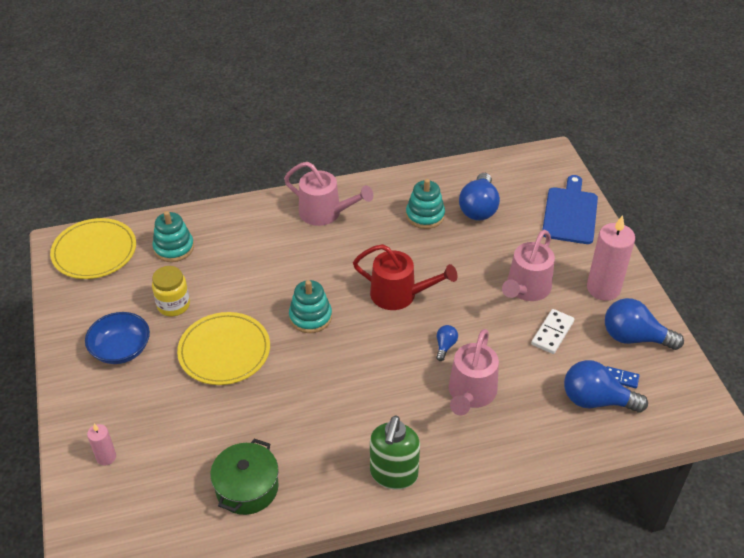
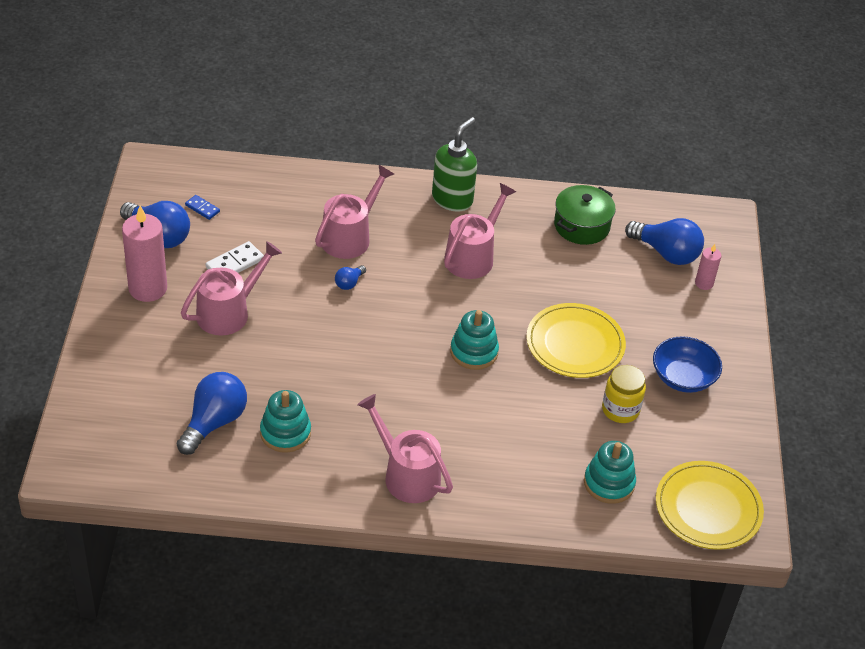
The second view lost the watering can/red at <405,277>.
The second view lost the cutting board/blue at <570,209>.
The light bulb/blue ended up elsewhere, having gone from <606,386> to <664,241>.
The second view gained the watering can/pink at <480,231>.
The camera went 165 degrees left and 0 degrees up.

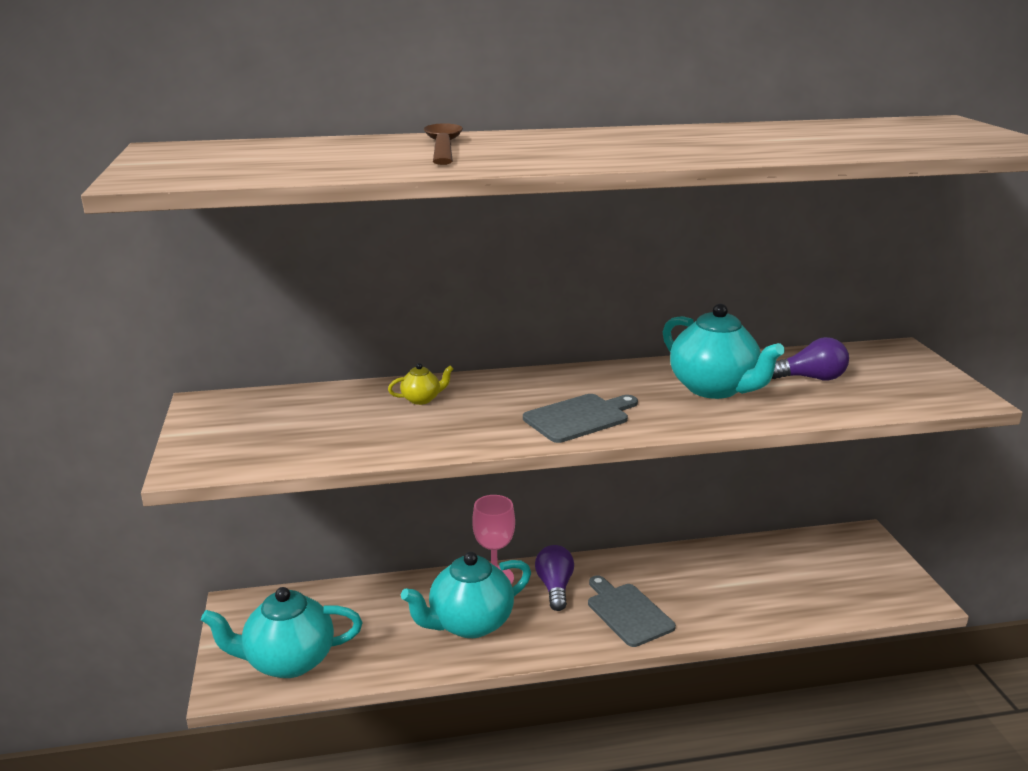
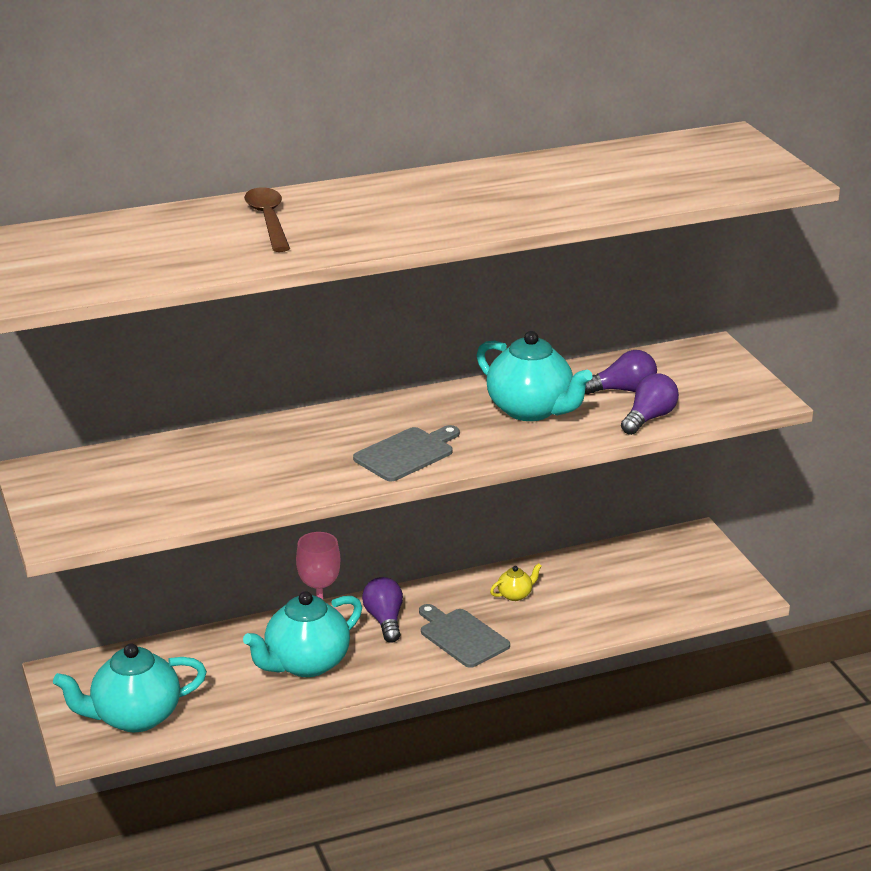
The teapot/yellow ended up elsewhere, having gone from <420,384> to <516,582>.
The second view gained the light bulb/purple at <650,404>.
The camera went 10 degrees left and 5 degrees up.

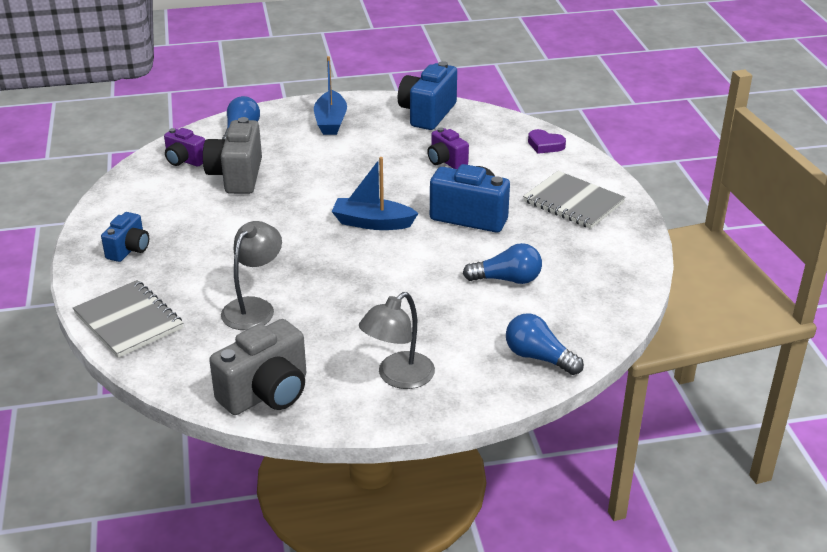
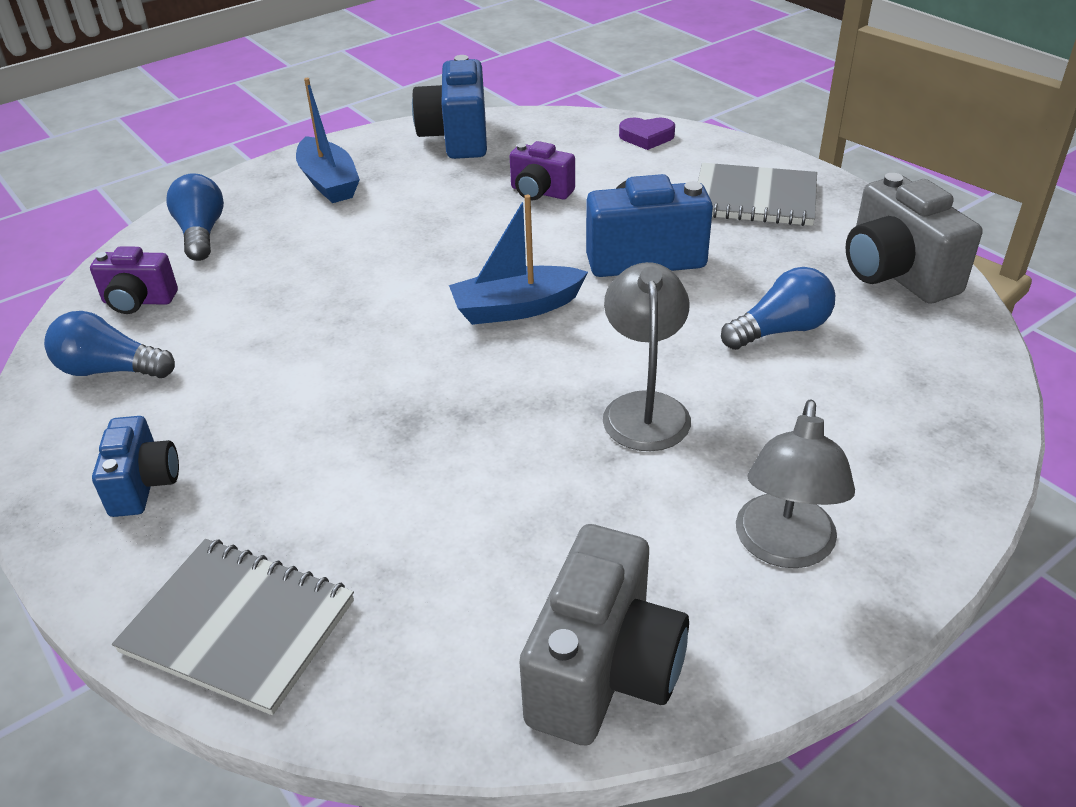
The camera/grey ended up elsewhere, having gone from <232,155> to <913,238>.
The lamp/grey ended up elsewhere, having gone from <251,275> to <647,356>.
The light bulb/blue ended up elsewhere, having gone from <545,344> to <109,344>.
The camera went 25 degrees left and 5 degrees up.

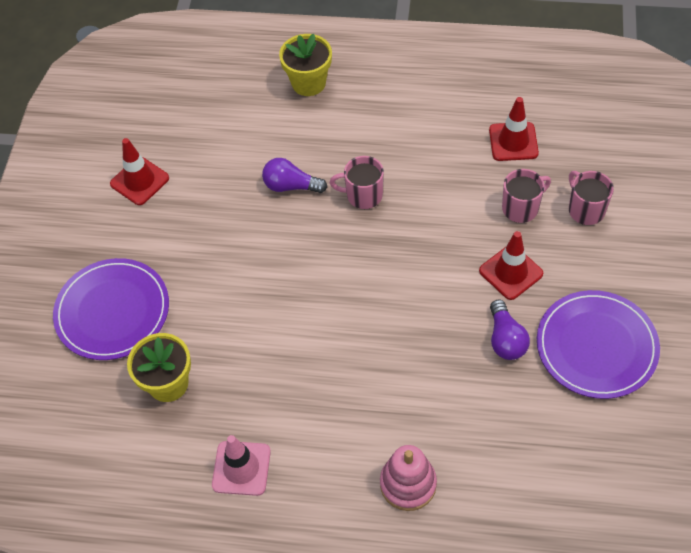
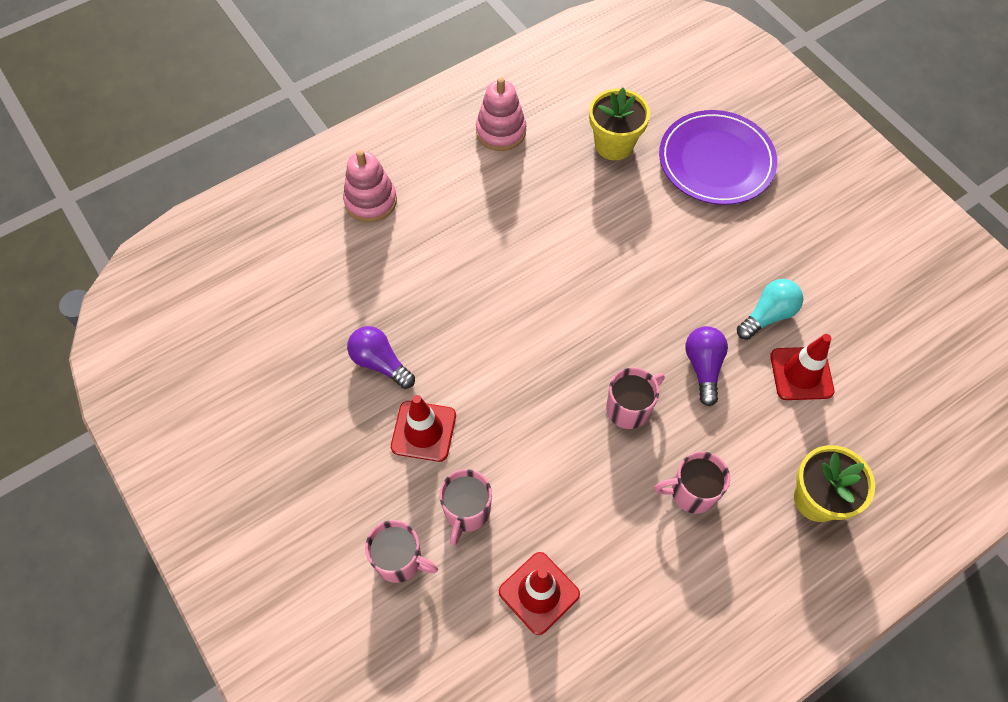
The traffic cone/red ended up elsewhere, having gone from <139,171> to <802,367>.
Where the traffic cone/pink stood at <241,465>, the stacking toy/pink came to stand at <501,114>.
The light bulb/purple at <294,175> ended up facing another way, 60 degrees counterclockwise from before.
The second view lost the plate/purple at <598,344>.
The second view gained the mug/pink at <692,482>.
The second view gained the light bulb/turquoise at <770,309>.
The camera went 135 degrees right and 5 degrees up.

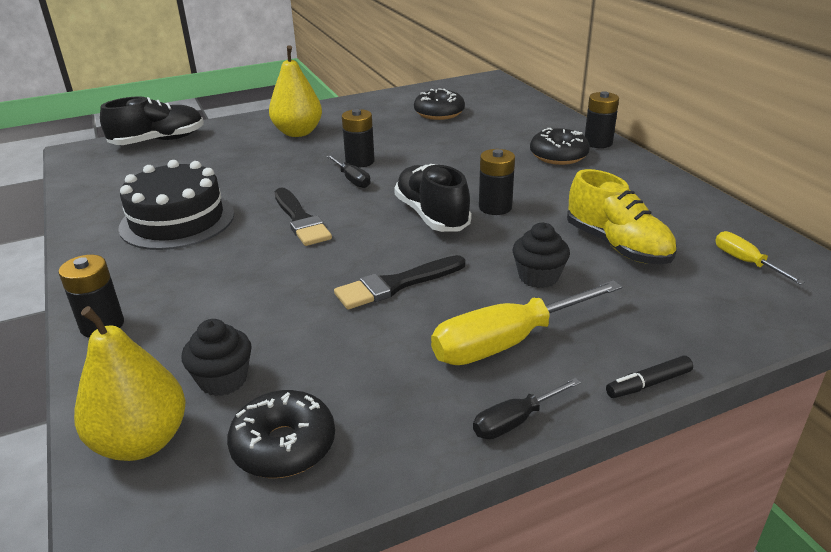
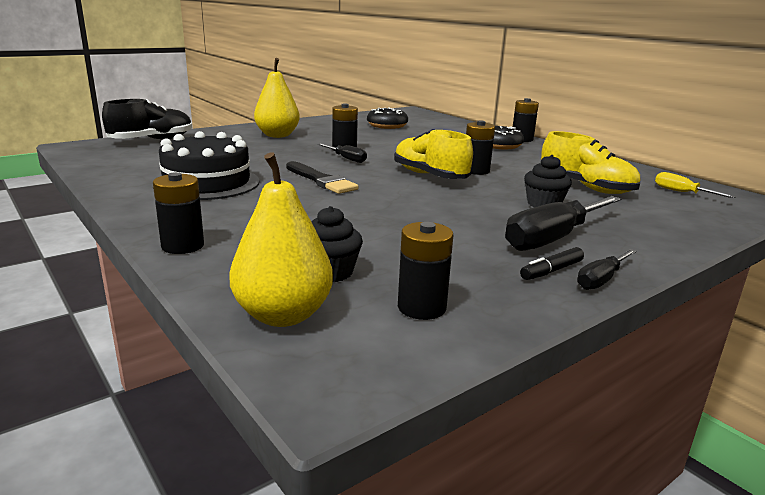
Where the donut/black stood at <281,434>, the battery/black came to stand at <426,271>.
The second view lost the brush/black at <400,282>.
What was the shoe/black at <433,198> turned into the shoe/yellow at <433,154>.
What was the screwdriver/yellow at <526,322> turned into the screwdriver/black at <563,223>.
The marker/black ended up elsewhere, having gone from <649,377> to <552,263>.
The camera went 15 degrees left and 10 degrees down.

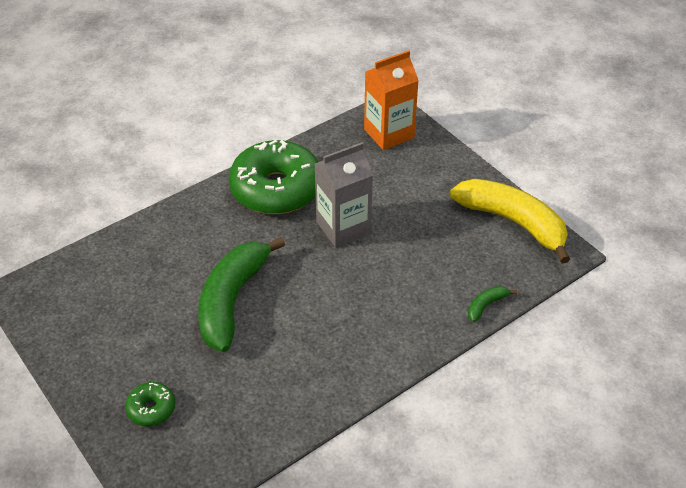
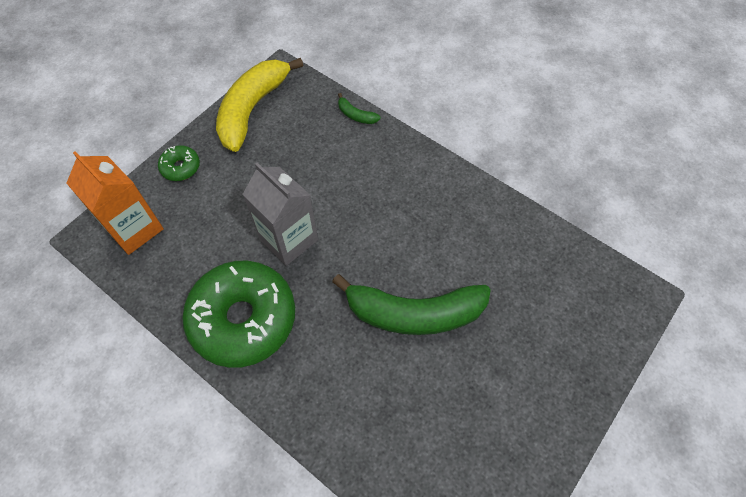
The donut/green ended up elsewhere, having gone from <150,404> to <179,163>.
The camera went 105 degrees left and 15 degrees up.

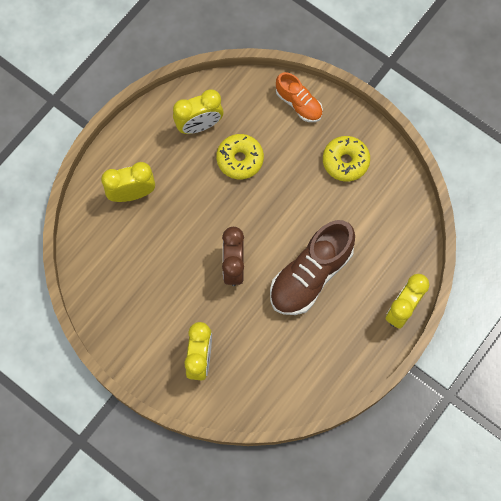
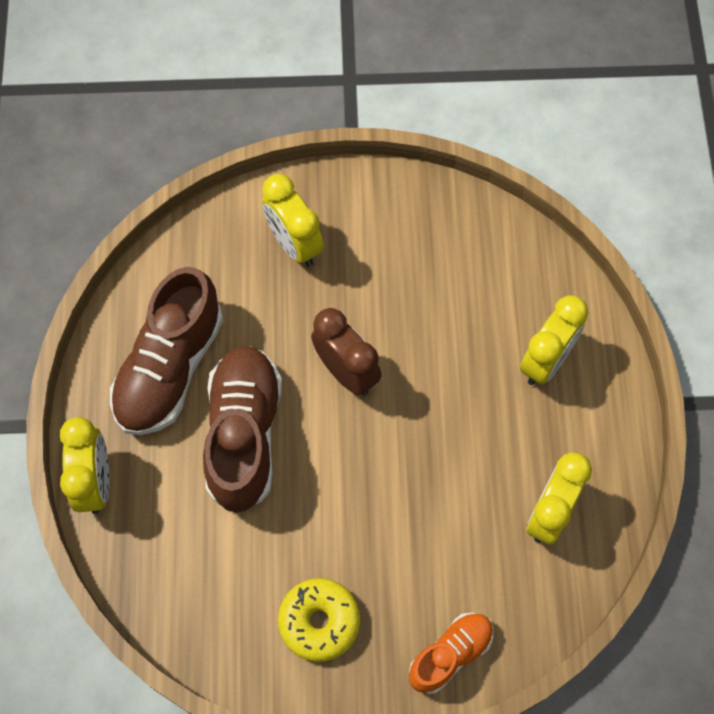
The second view lost the donut/yellow at <240,156>.
The shoe/orange at <299,97> ended up facing another way, 135 degrees clockwise from before.
The second view gained the shoe/brown at <166,351>.
The camera went 140 degrees right and 5 degrees down.

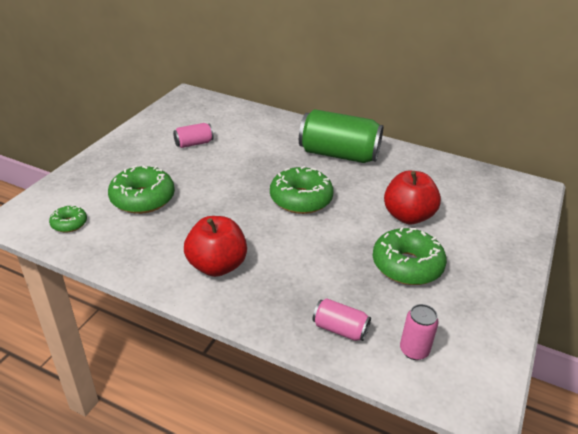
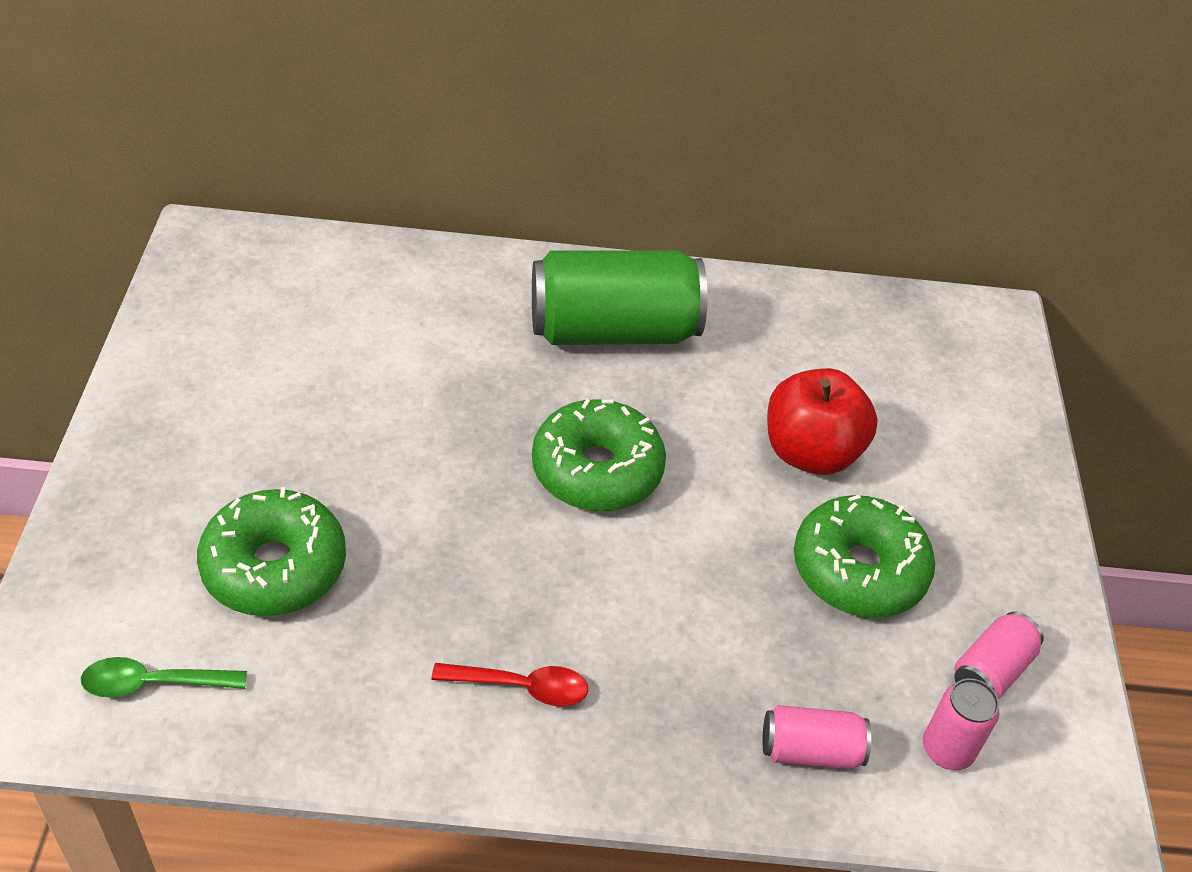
Where the donut/green stood at <68,219>, the spoon/green came to stand at <164,677>.
The can/pink ended up elsewhere, having gone from <193,135> to <999,655>.
Where the apple/red stood at <215,246>, the spoon/red came to stand at <509,684>.
The camera went 25 degrees left and 10 degrees up.

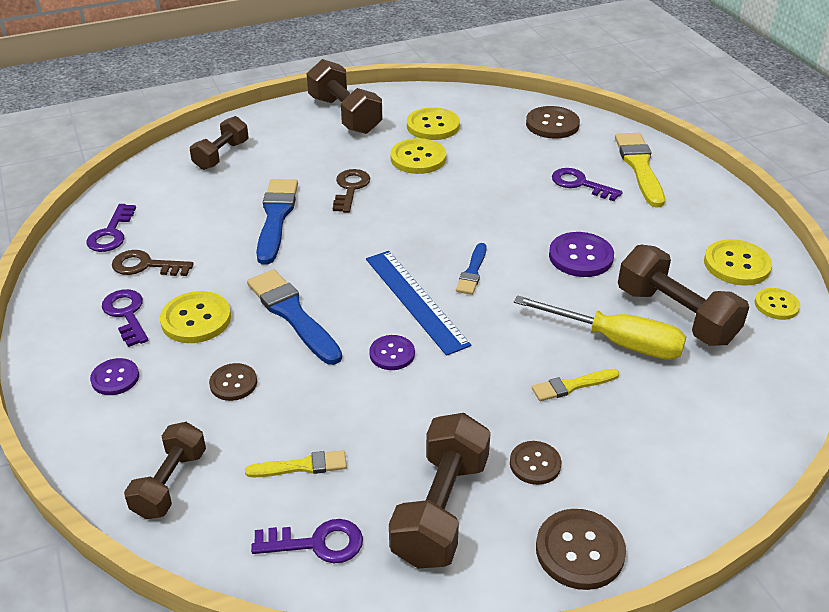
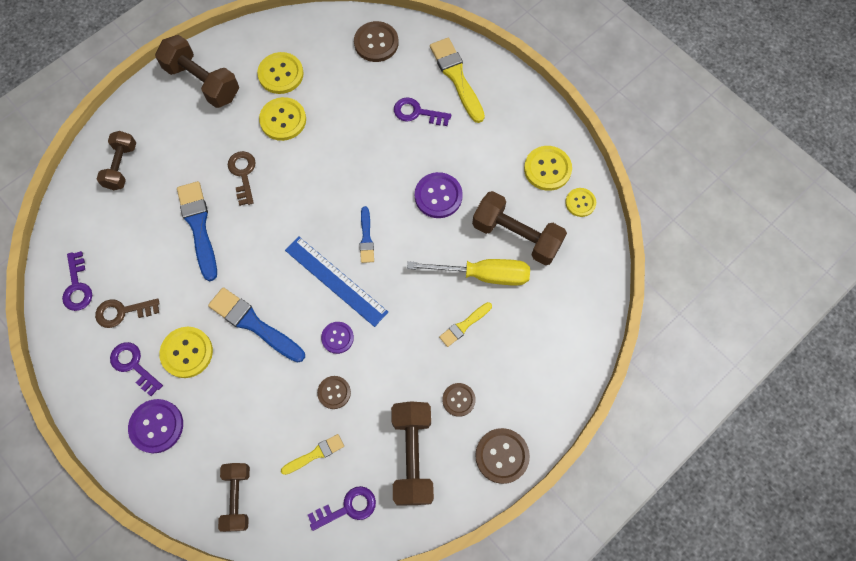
The size of the button/purple at <114,376> changed by a factor of 1.58.
The button/brown ended up elsewhere, having gone from <233,382> to <334,392>.
The camera went 20 degrees left and 30 degrees up.

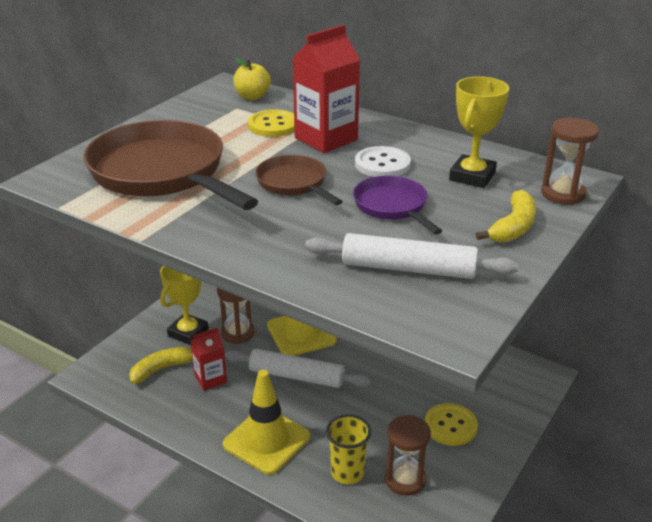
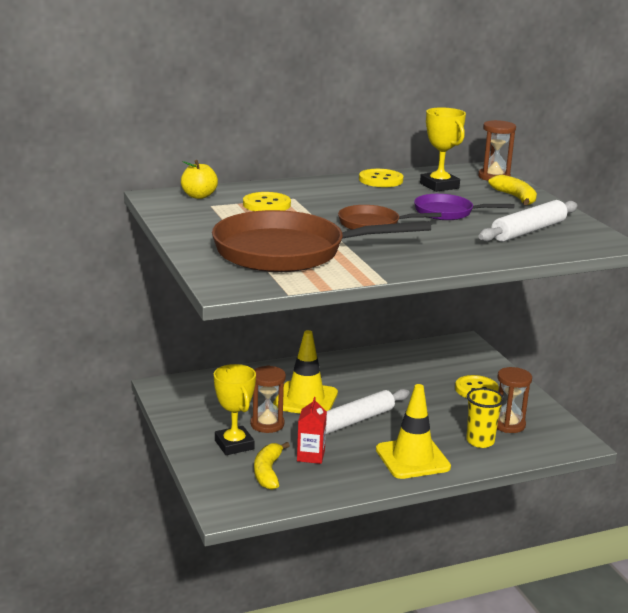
The second view lost the carton/red at <326,89>.
The second view lost the button/white at <383,161>.
The second view gained the button/yellow at <381,178>.
The camera went 55 degrees left and 10 degrees down.

